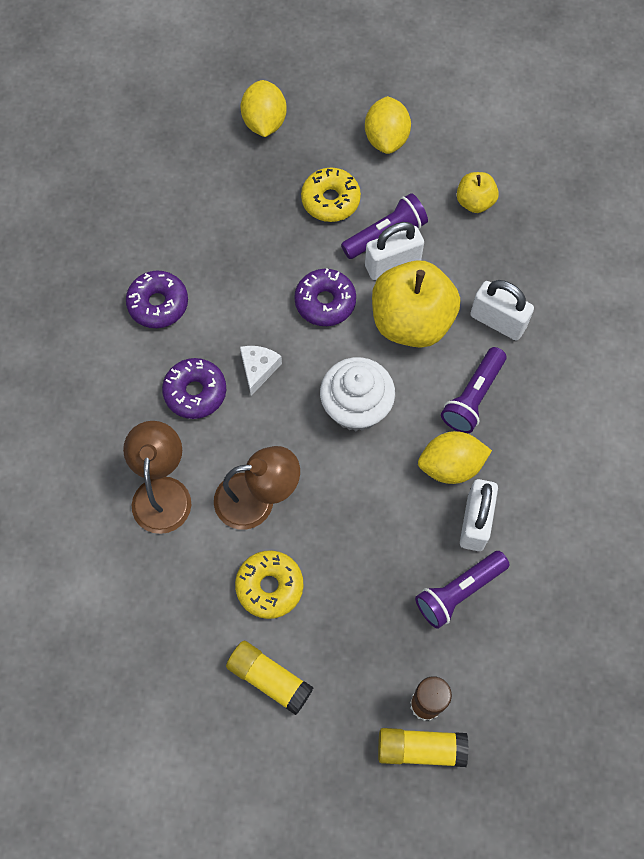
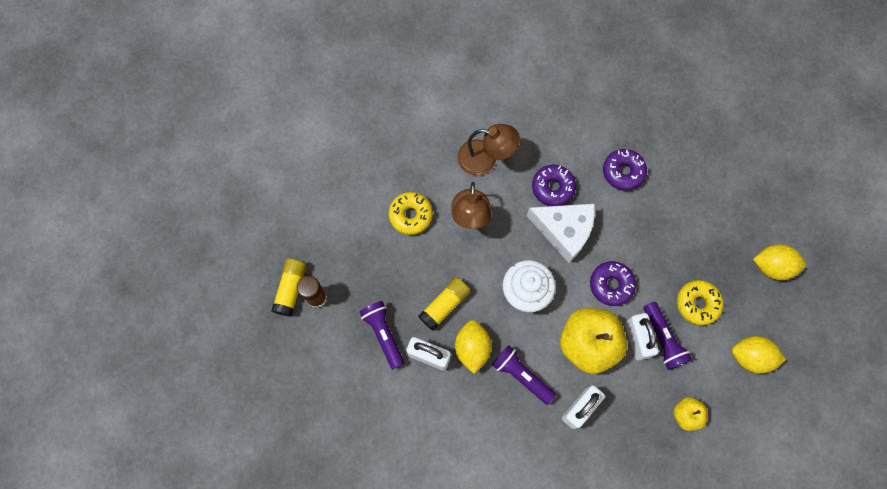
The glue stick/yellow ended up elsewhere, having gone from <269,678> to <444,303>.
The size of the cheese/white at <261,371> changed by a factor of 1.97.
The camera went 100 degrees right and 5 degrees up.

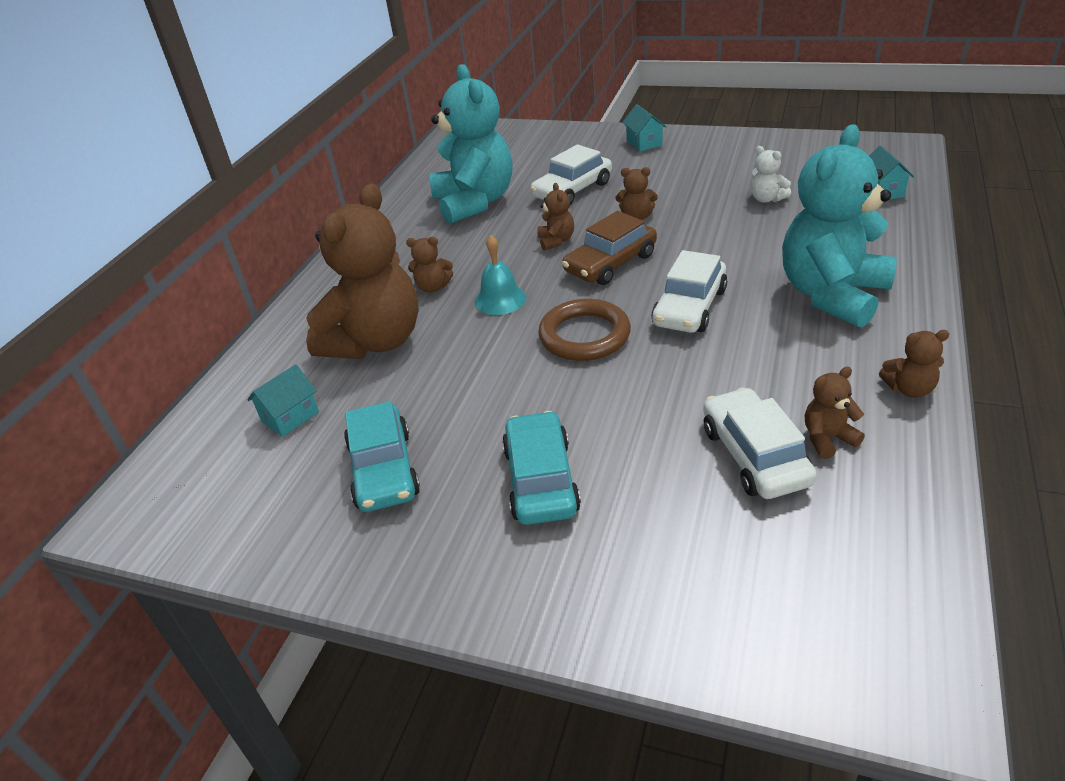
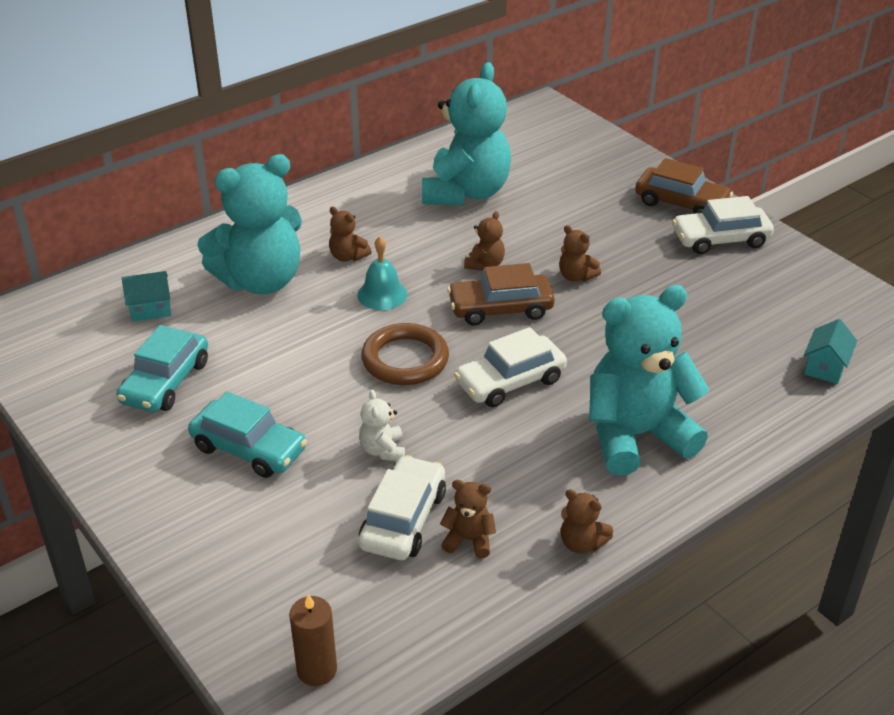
What was the teddy bear/brown at <362,271> turned into the teddy bear/turquoise at <249,224>.
The car/turquoise at <541,468> ended up facing another way, 90 degrees clockwise from before.
The car/white ended up elsewhere, having gone from <571,174> to <723,225>.
Where the house/turquoise stood at <644,127>, the car/brown came to stand at <684,186>.
The teddy bear/white ended up elsewhere, having gone from <771,174> to <382,425>.
The second view gained the candle/brown at <313,640>.
The camera went 30 degrees right and 0 degrees up.

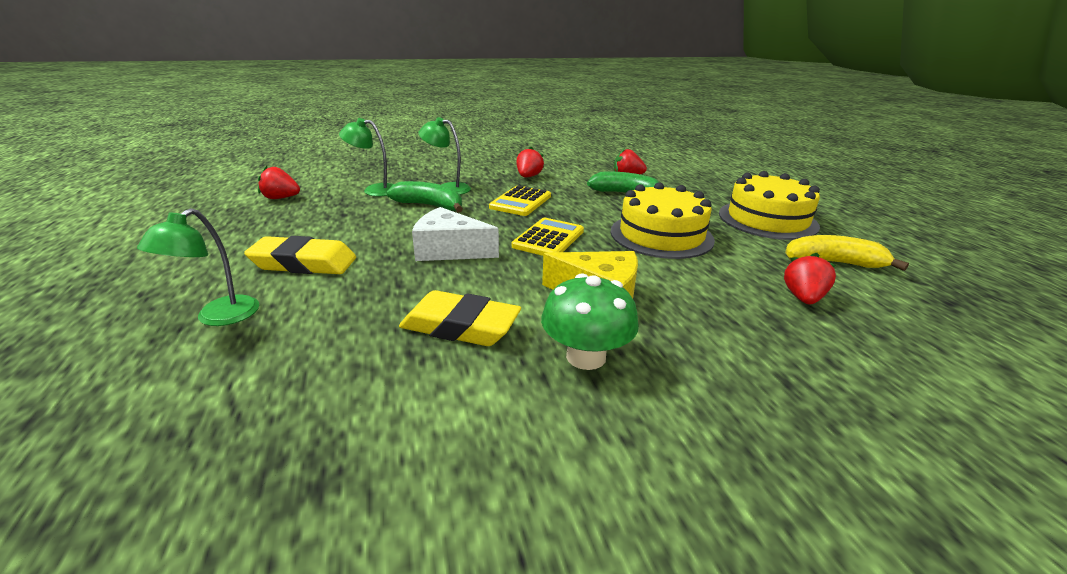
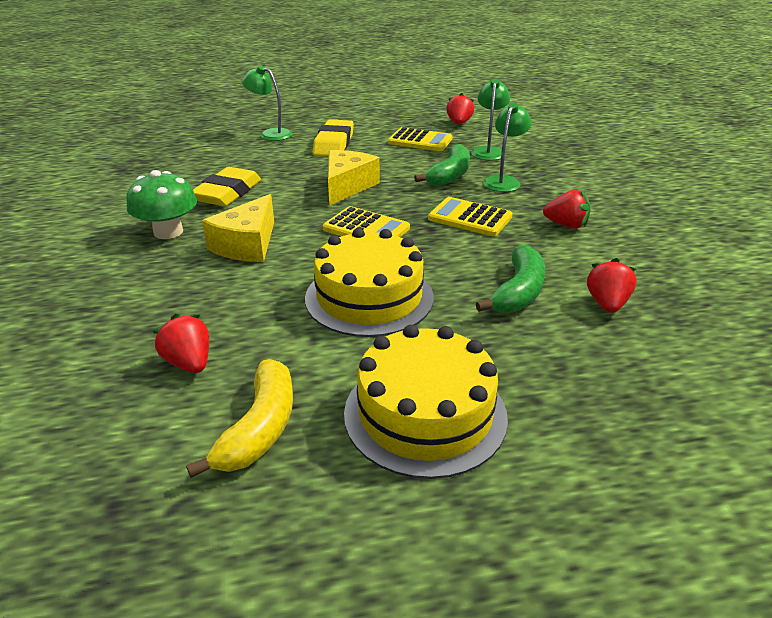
What was the cheese/white at <455,234> turned into the cheese/yellow at <354,178>.
The strawberry/red at <810,278> ended up facing another way, 150 degrees counterclockwise from before.
The second view gained the calculator/yellow at <420,139>.
The camera went 95 degrees right and 5 degrees up.

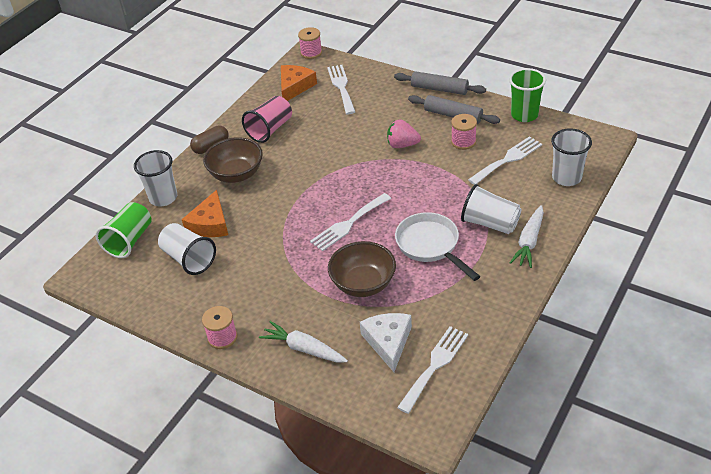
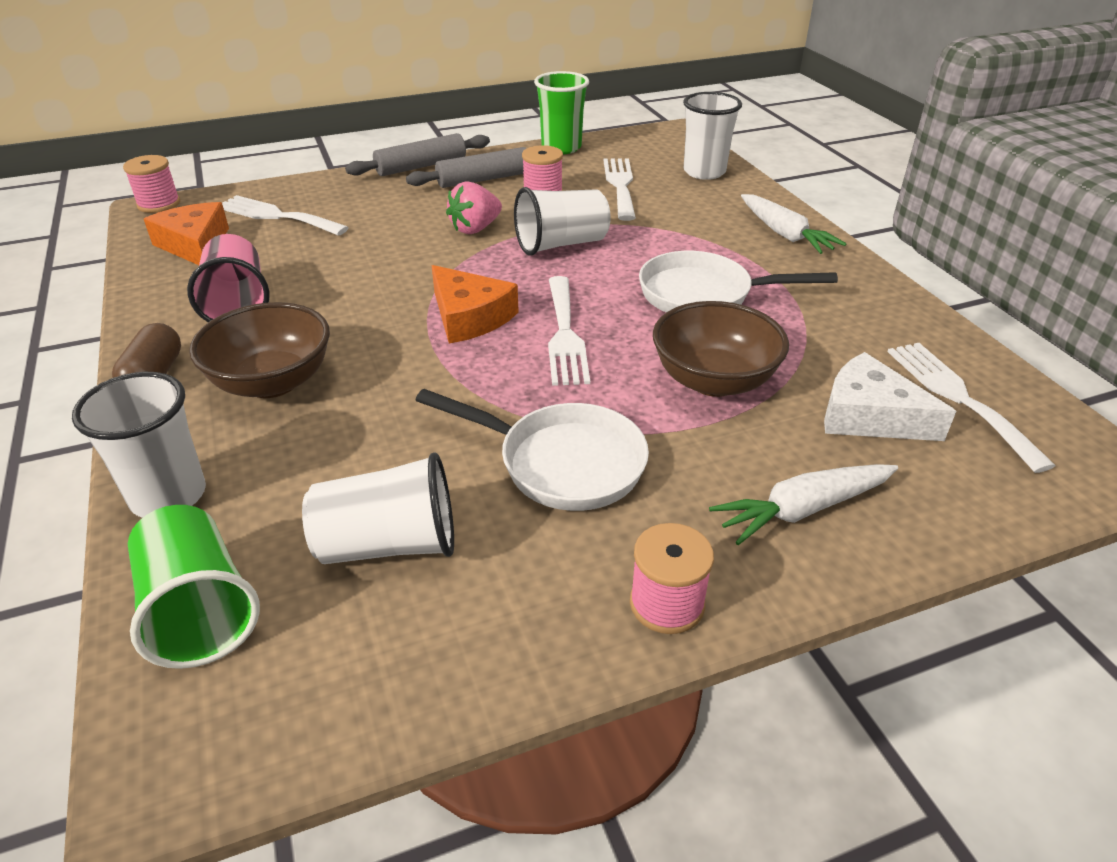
The cheese/orange ended up elsewhere, having gone from <205,213> to <475,304>.
The cup/white ended up elsewhere, having gone from <491,209> to <562,221>.
The second view gained the pan/white at <532,450>.
The camera went 55 degrees left and 5 degrees down.

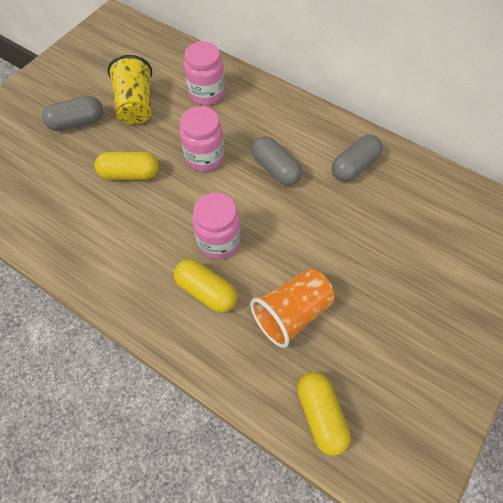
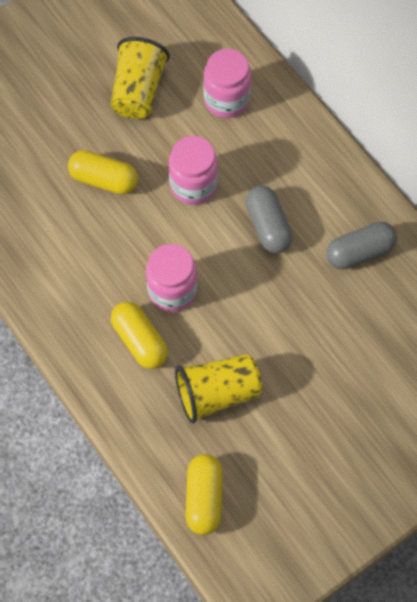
The second view lost the capsule/grey at <72,113>.
What was the cup/orange at <292,308> turned into the cup/yellow at <218,388>.
The camera went 20 degrees right and 5 degrees up.

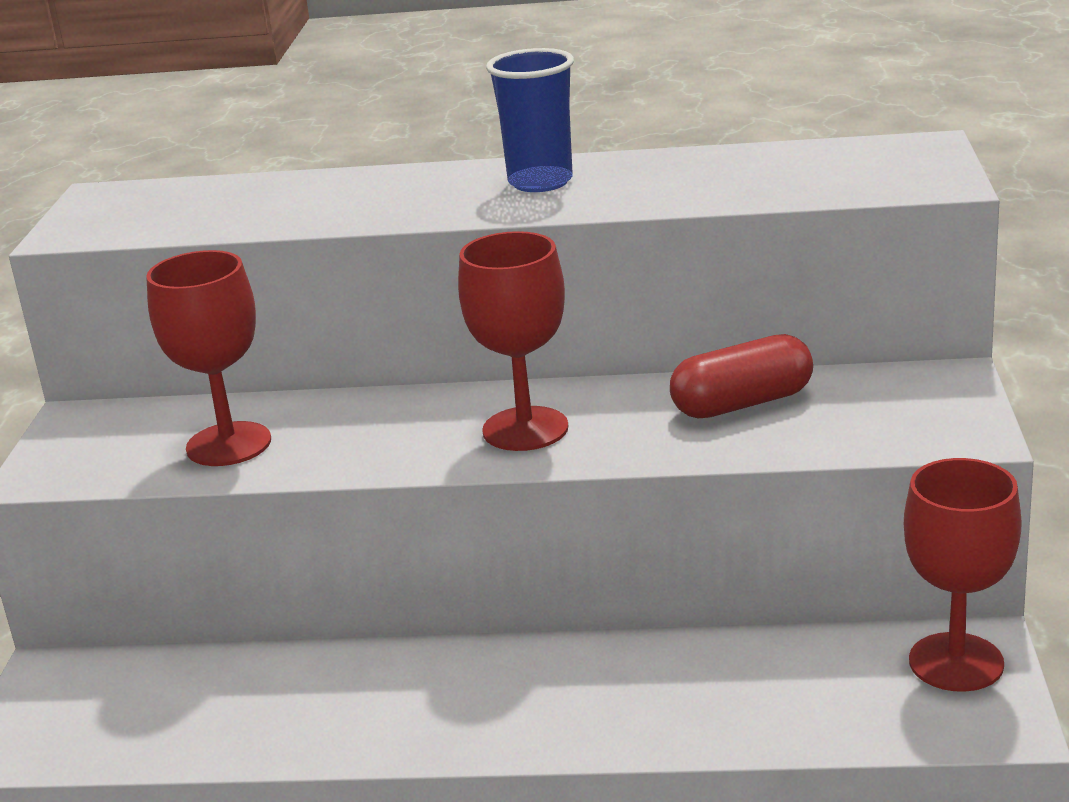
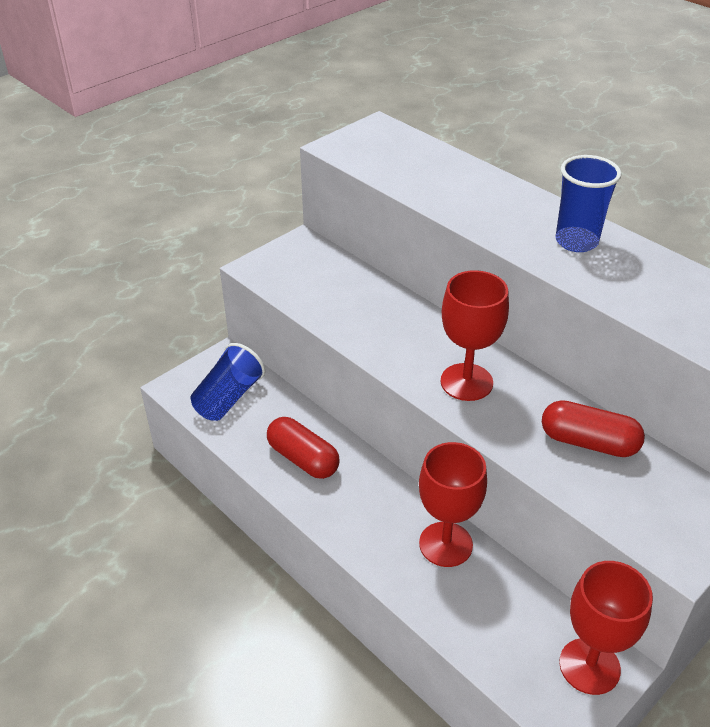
The goblet/red ended up elsewhere, having gone from <208,358> to <453,504>.
The second view gained the cup/blue at <227,382>.
The second view gained the capsule/red at <303,448>.
The camera went 40 degrees right and 15 degrees up.

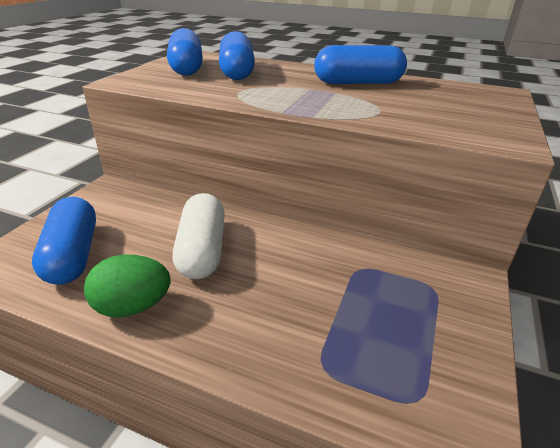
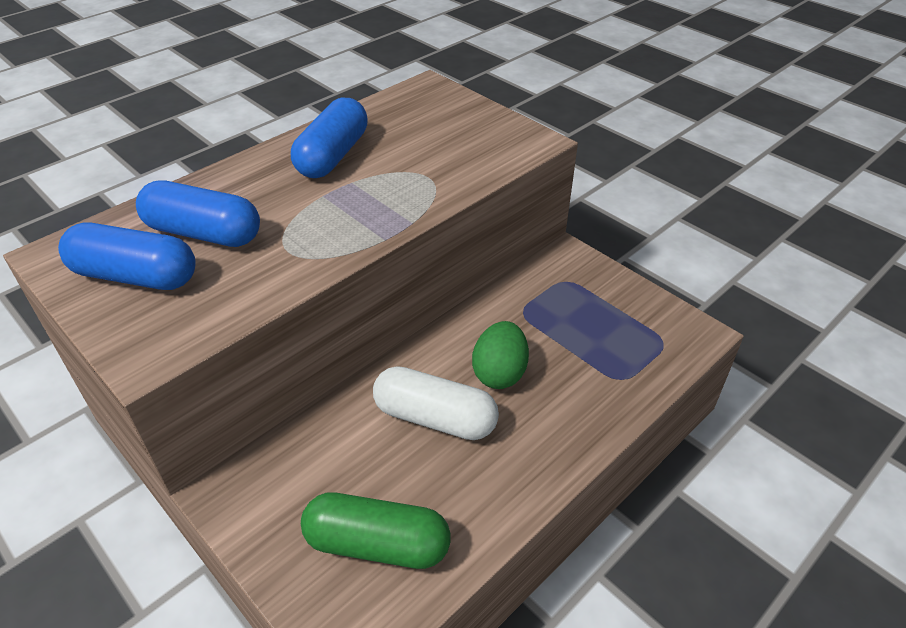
What was the capsule/blue at <64,241> turned into the capsule/green at <376,530>.
The egg/green ended up elsewhere, having gone from <127,286> to <500,355>.
The camera went 65 degrees left and 10 degrees up.

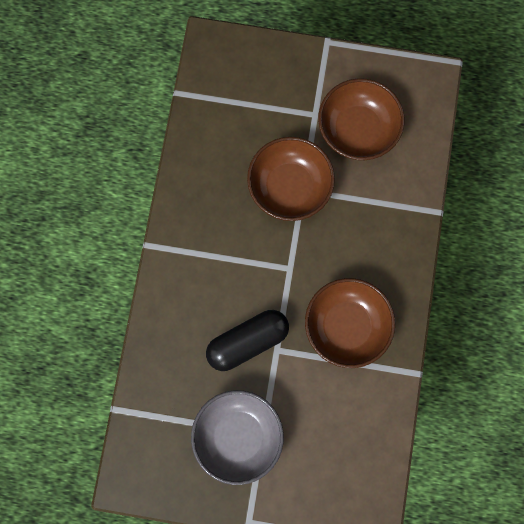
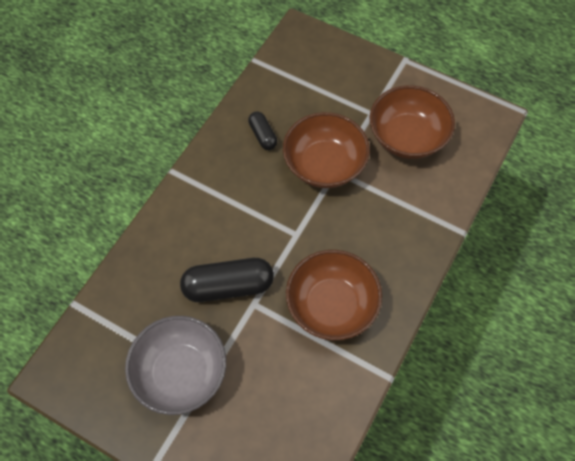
The second view gained the capsule/black at <262,131>.
The camera went 20 degrees right and 15 degrees down.

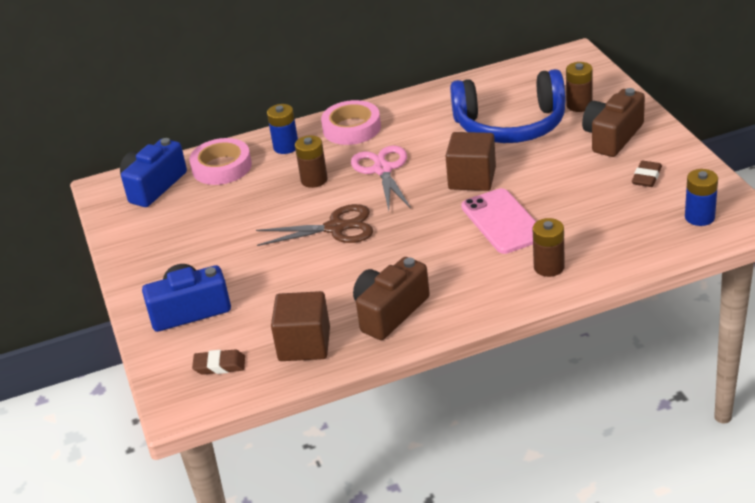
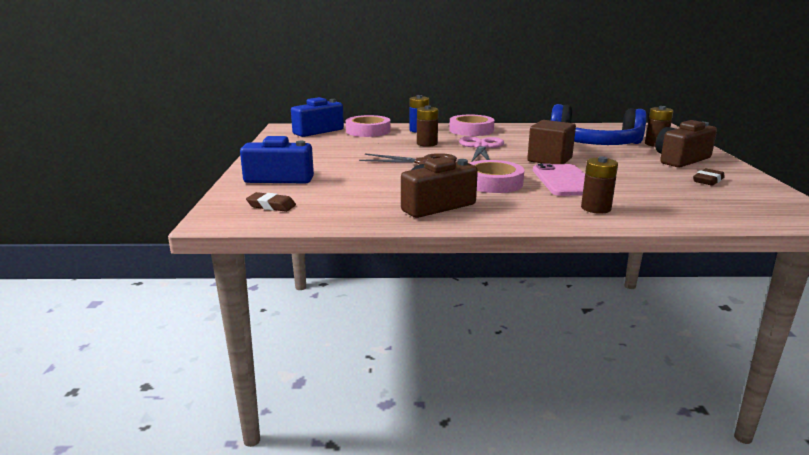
The second view lost the cube/brown at <300,326>.
The second view lost the battery/blue at <701,197>.
The second view gained the tape/pink at <496,176>.
The camera went 15 degrees right and 15 degrees down.

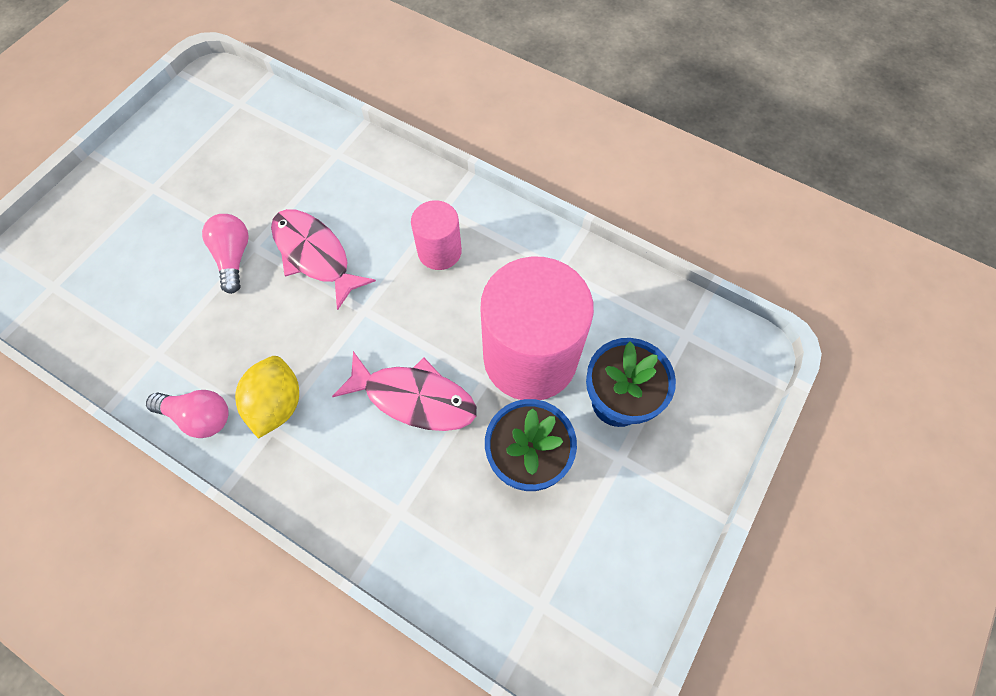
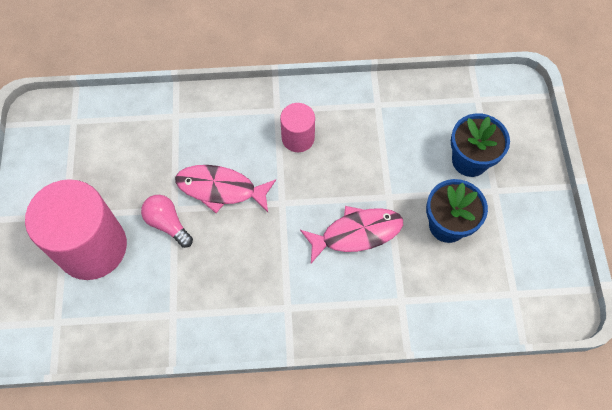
The second view lost the light bulb/pink at <187,414>.
The second view lost the lemon/yellow at <267,397>.
The cylinder/pink ended up elsewhere, having gone from <537,328> to <76,229>.
The camera went 35 degrees left and 0 degrees up.

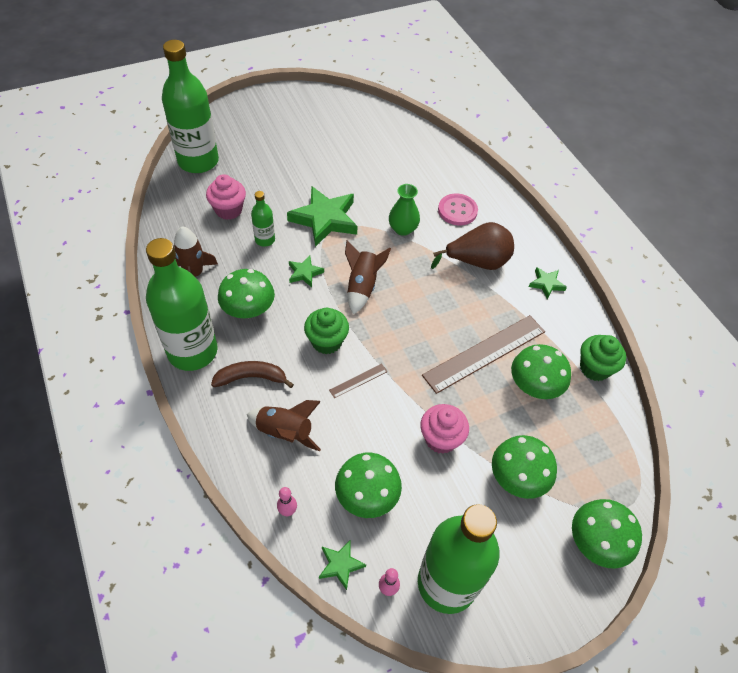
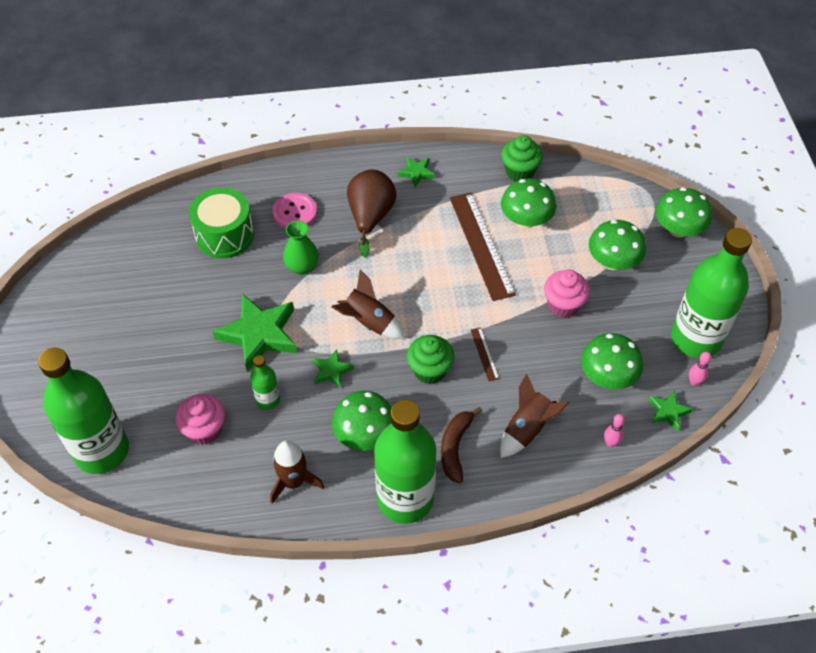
The second view gained the drum/green at <221,222>.
The camera went 70 degrees left and 0 degrees up.

